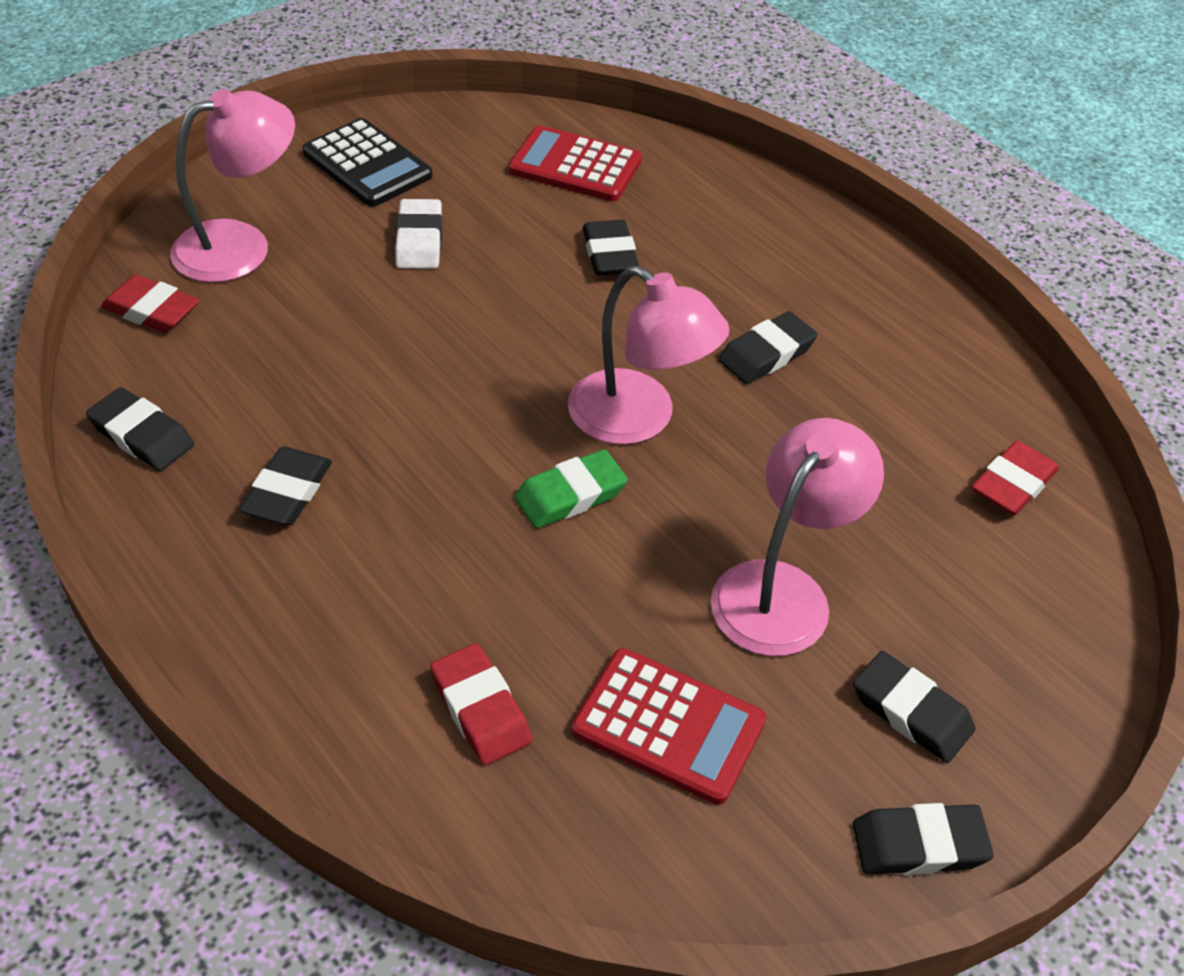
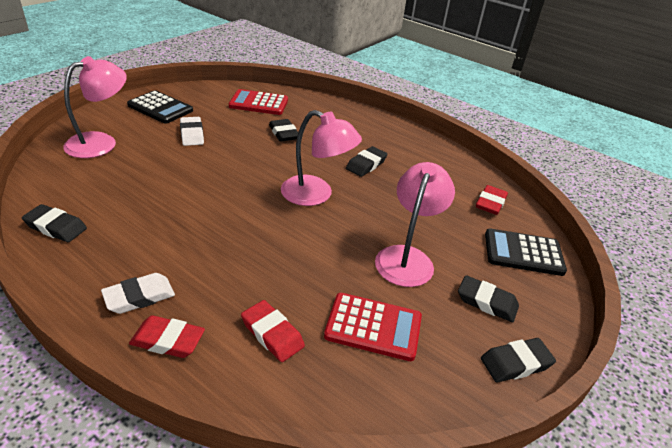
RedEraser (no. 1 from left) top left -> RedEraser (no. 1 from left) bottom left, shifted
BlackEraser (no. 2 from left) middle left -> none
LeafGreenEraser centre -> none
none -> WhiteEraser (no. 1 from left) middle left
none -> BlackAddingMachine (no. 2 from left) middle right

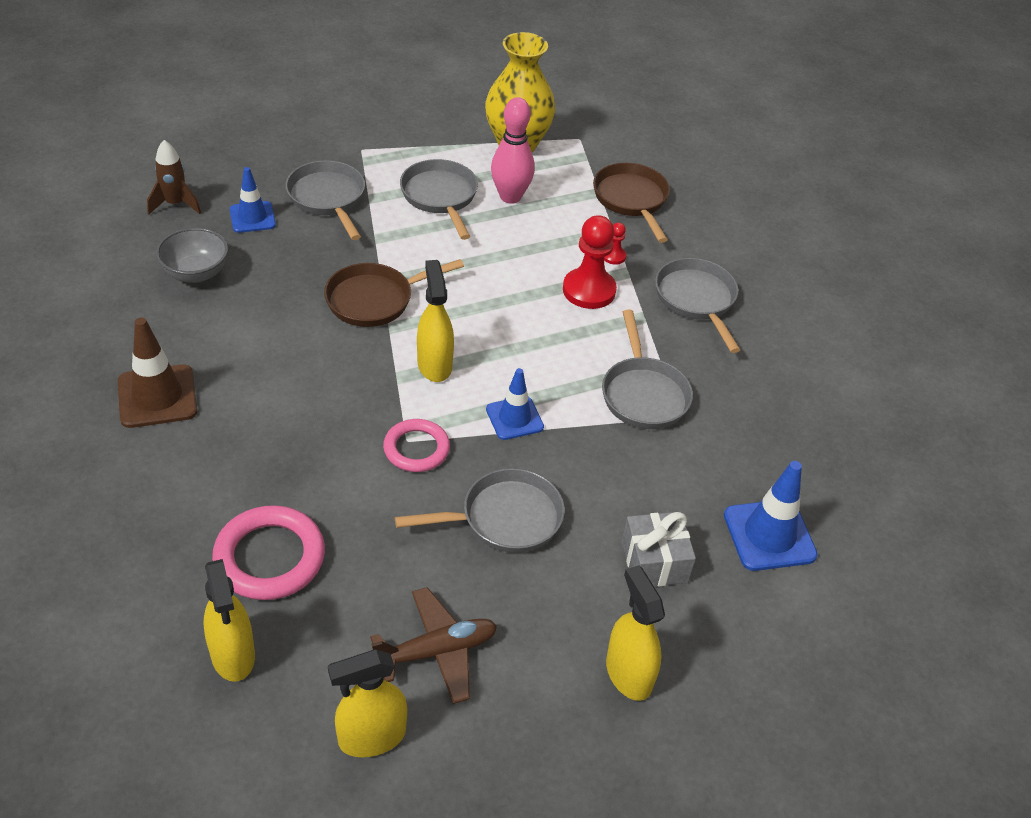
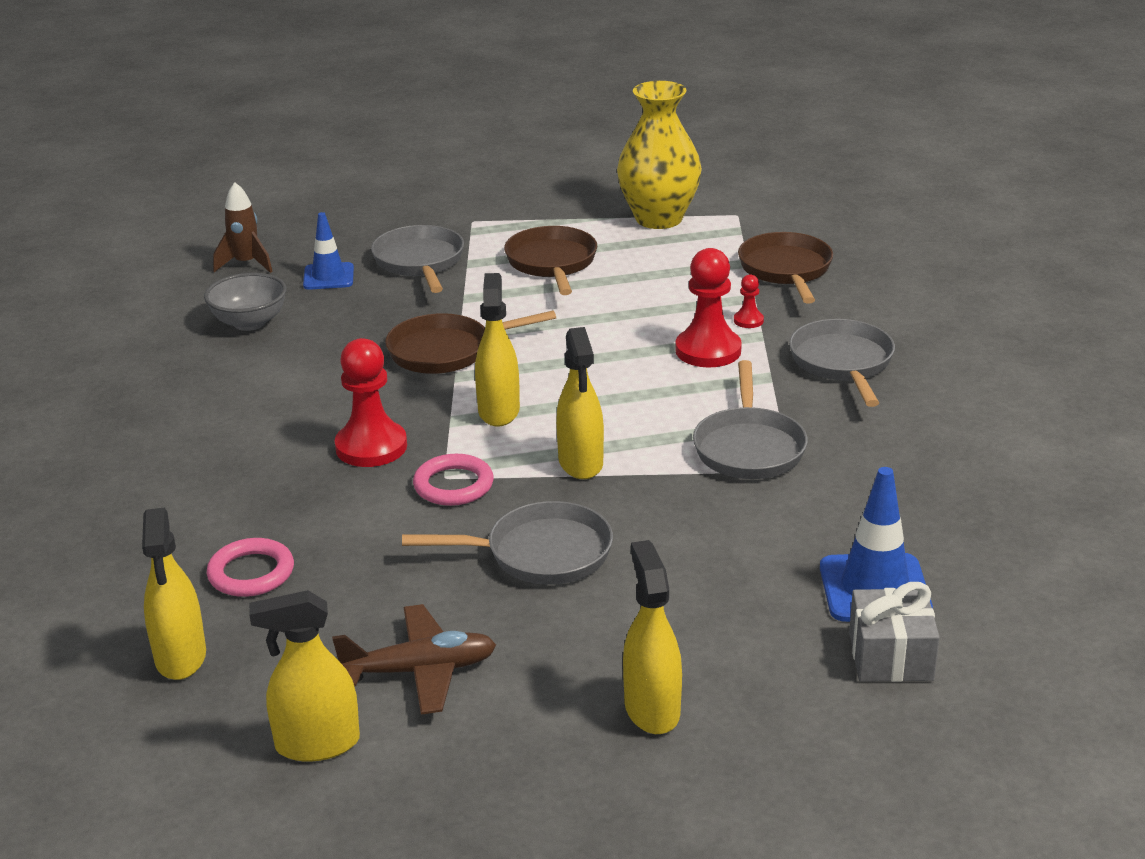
BrownRoadCone middle left -> none
RosePinkTorus (no. 1 from left) bottom left -> RosePinkTorus (no. 1 from left) middle left, x0.66
AshGreyFryingPan (no. 2 from left) top centre -> BrownFryingPan (no. 2 from left) top centre
RoyalBlueRoadCone (no. 2 from left) centre -> BrightYellowSprayCleaner (no. 4 from left) centre
RosePinkTenpin top centre -> none
AshGreyGift bottom centre -> AshGreyGift bottom right, shifted
none -> RedChessPawn (no. 1 from left) middle left

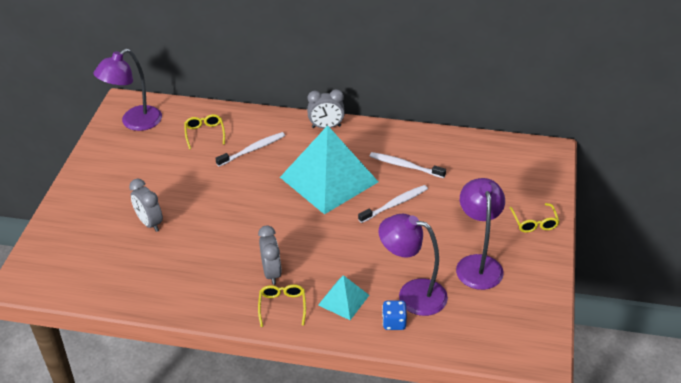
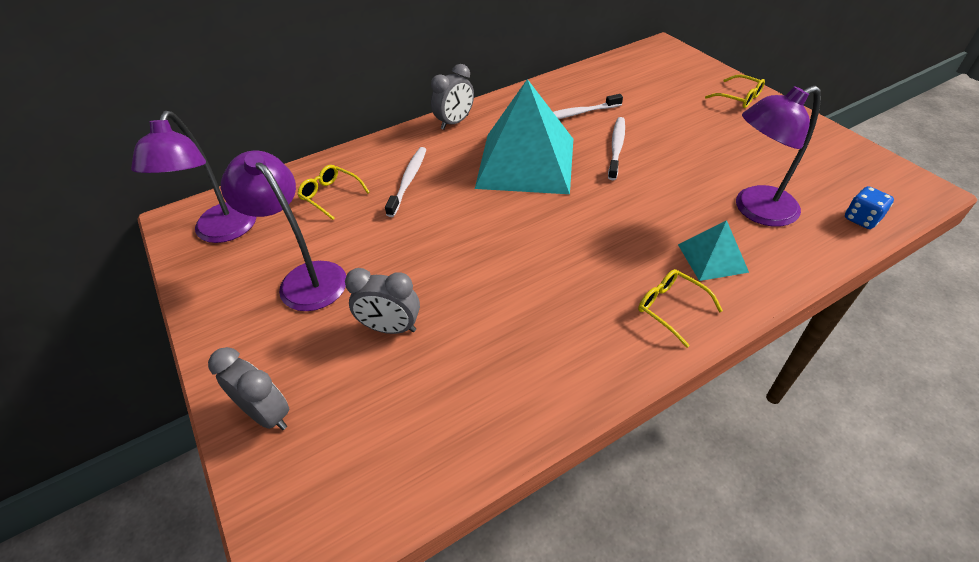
AshGreyClock (no. 2 from left in the first image) centre -> AshGreyClock (no. 1 from left) bottom left, shifted
RoyalBlueDice bottom centre -> RoyalBlueDice middle right, shifted
PurpleReadingLamp (no. 3 from left in the first image) middle right -> PurpleReadingLamp (no. 2 from left) middle left, shifted

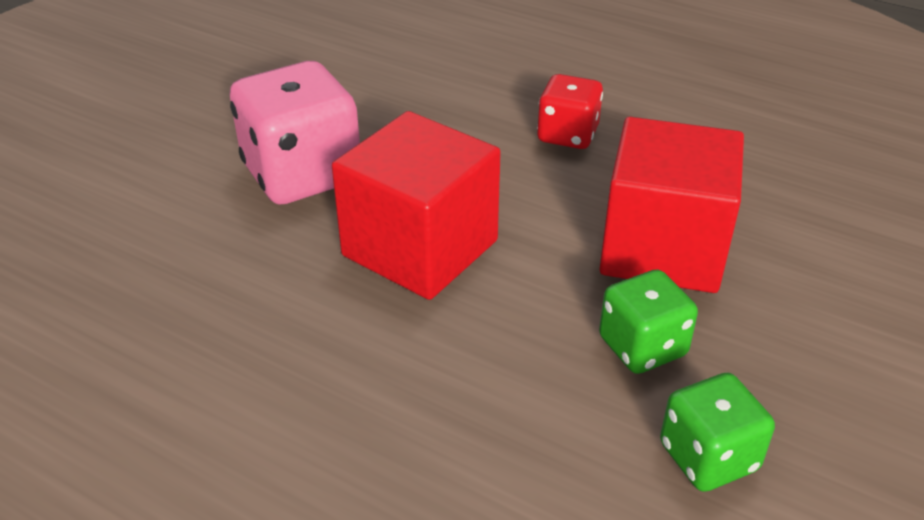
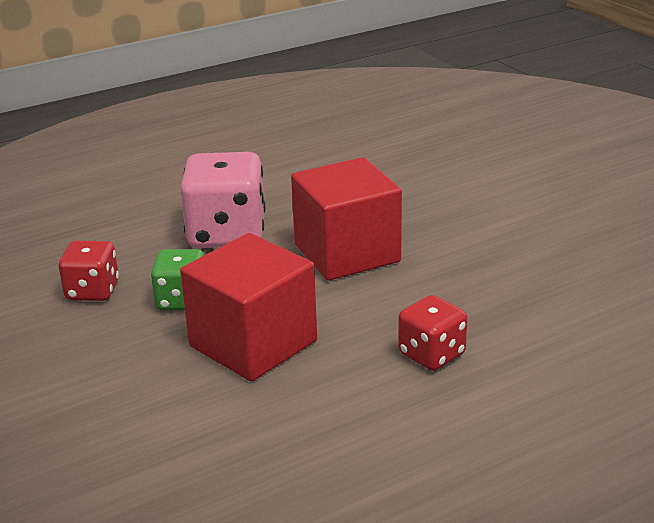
RosePinkDice top left -> RosePinkDice centre, shifted
LeafGreenDice (no. 2 from left) bottom right -> RedDice (no. 1 from left) middle left

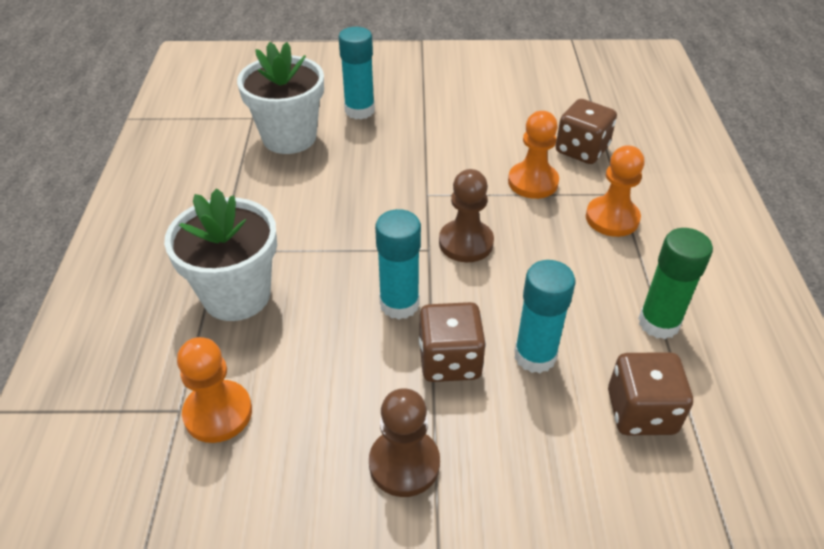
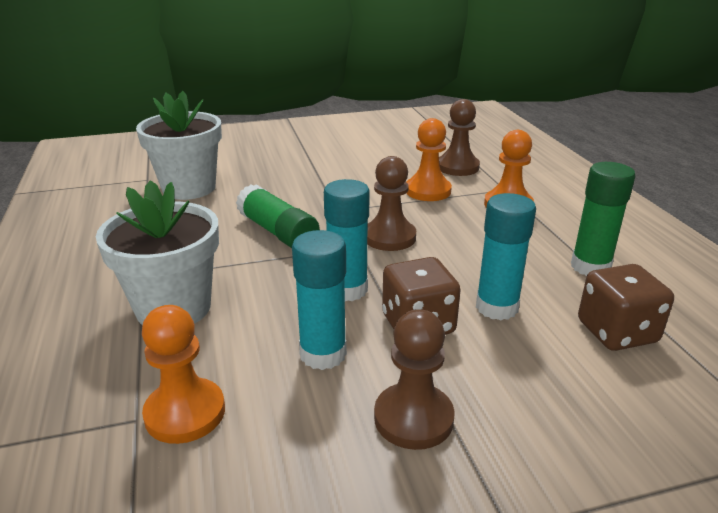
TealStickOfGlue (no. 1 from left) top centre -> TealStickOfGlue (no. 1 from left) centre, shifted
BrownDice (no. 2 from left) top right -> BrownChessPawn (no. 3 from left) top centre
none -> LeafGreenStickOfGlue (no. 1 from left) centre

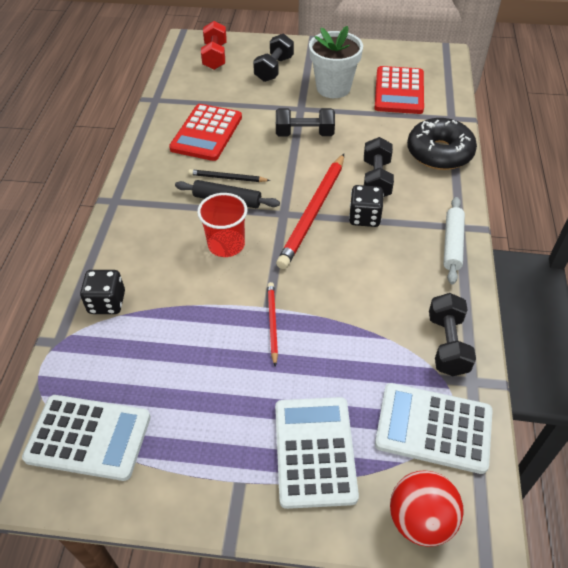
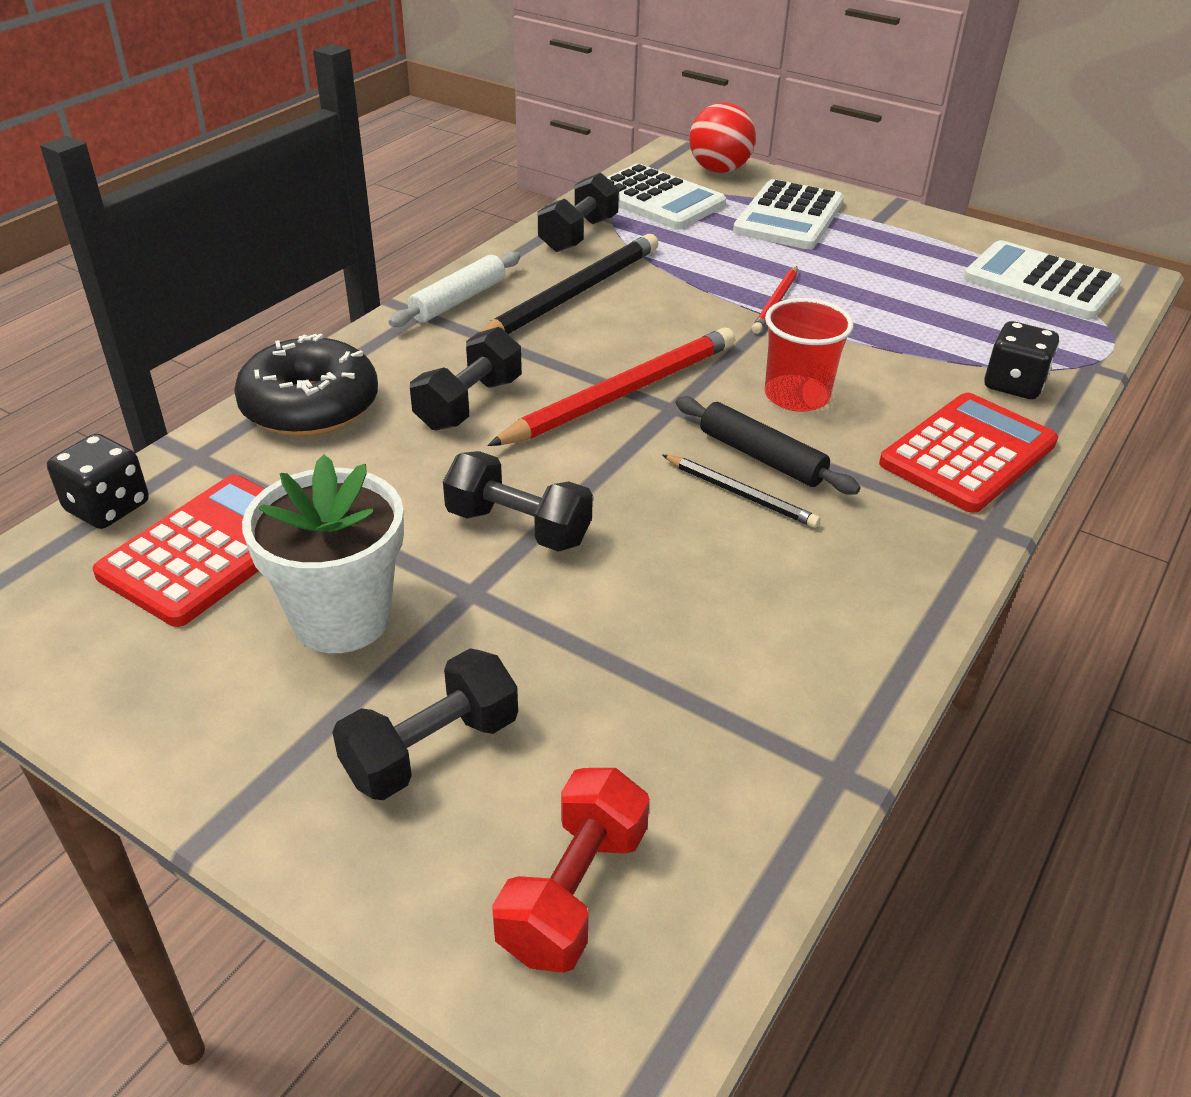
RedAddingMachine (no. 1 from left in the first image) top centre -> RedAddingMachine (no. 2 from left) middle right, shifted
BlackDice (no. 2 from left in the first image) centre -> BlackDice (no. 1 from left) middle left, shifted
none -> BlackWoodenPencil (no. 1 from left) top centre

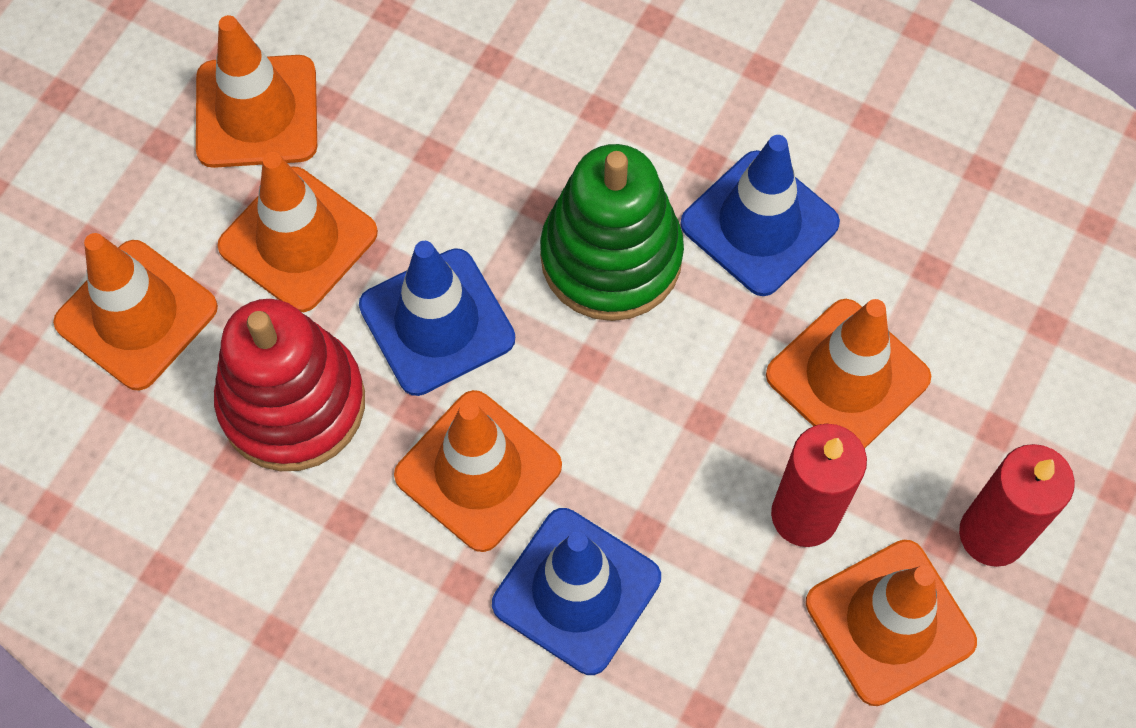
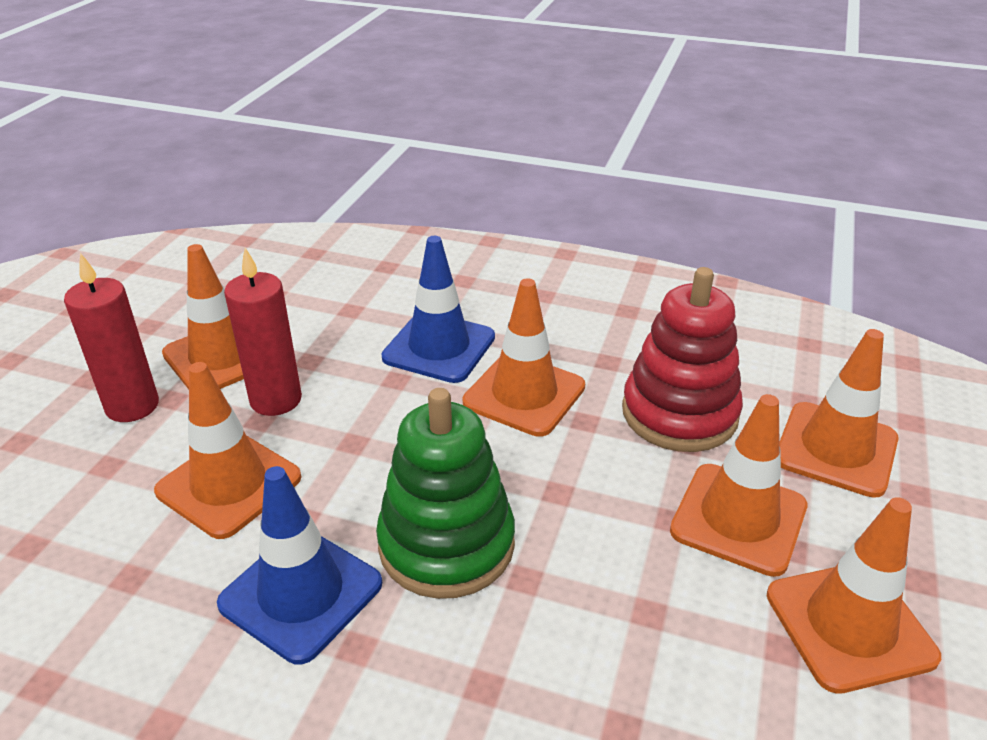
RoyalBlueRoadCone (no. 1 from left) centre -> none

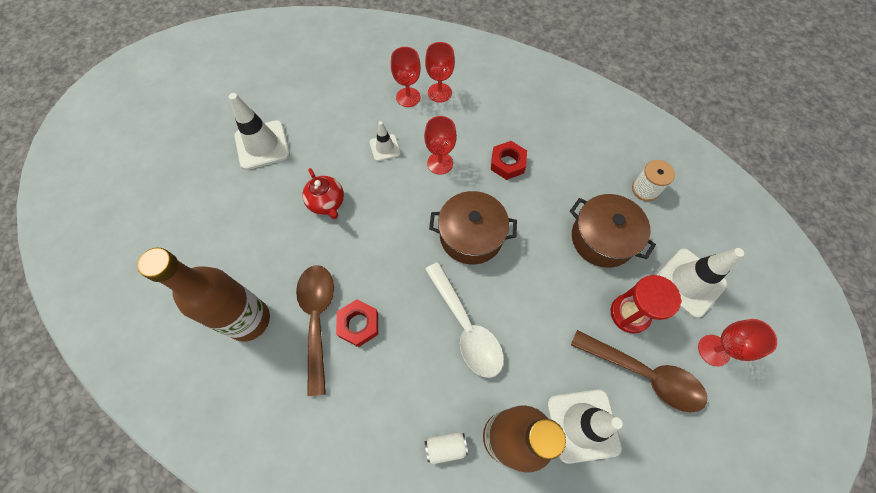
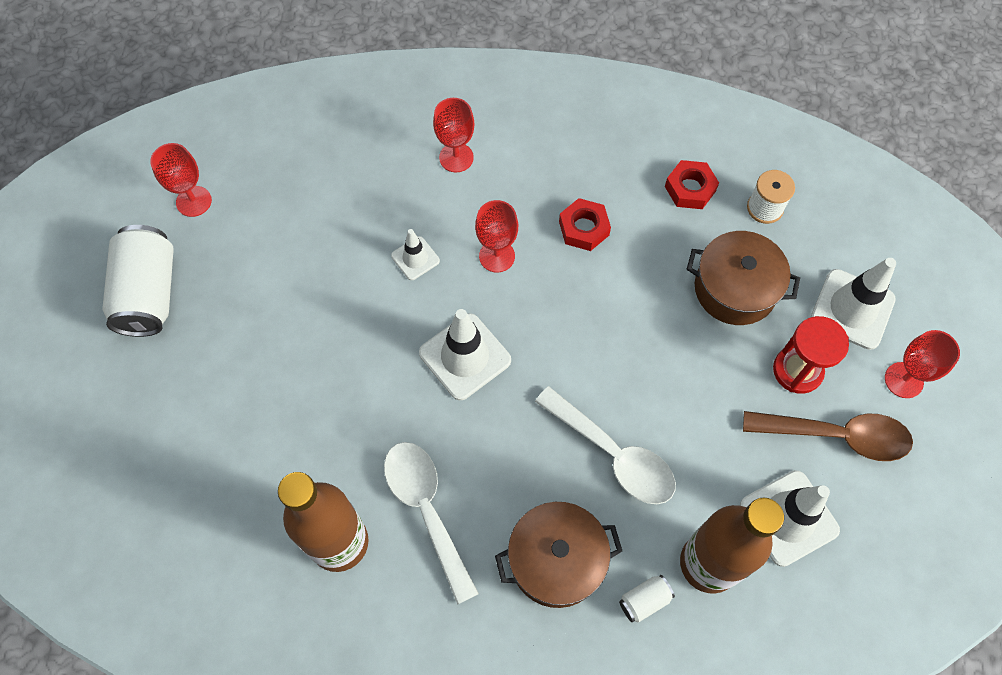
WhiteRoadCone (no. 1 from left in the first image) top left -> WhiteRoadCone (no. 2 from left) centre, shifted
BrownTablespoon (no. 1 from left) bottom centre -> WhiteTablespoon (no. 1 from left) bottom centre
RedTeapot centre -> none
RedNut (no. 1 from left in the first image) centre -> RedNut (no. 2 from left) top right, shifted
RedGoblet (no. 1 from left) top centre -> RedGoblet (no. 1 from left) top left, shifted
BrownPot (no. 1 from left) centre -> BrownPot (no. 1 from left) bottom centre, shifted
none -> WhiteCan (no. 1 from left) middle left

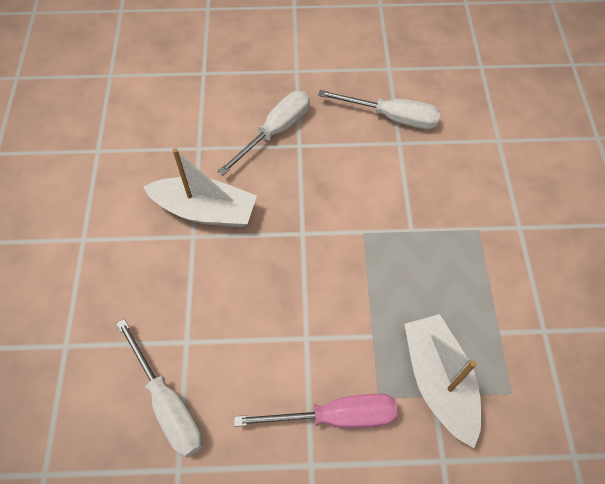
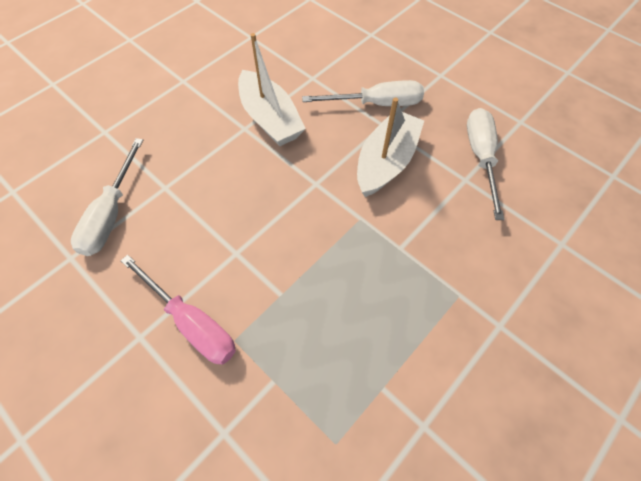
WhiteScrewdriver (no. 3 from left) top centre -> WhiteScrewdriver (no. 3 from left) middle right, 150 degrees counterclockwise
WhiteSailboat (no. 2 from left) bottom right -> WhiteSailboat (no. 2 from left) top centre, shifted

